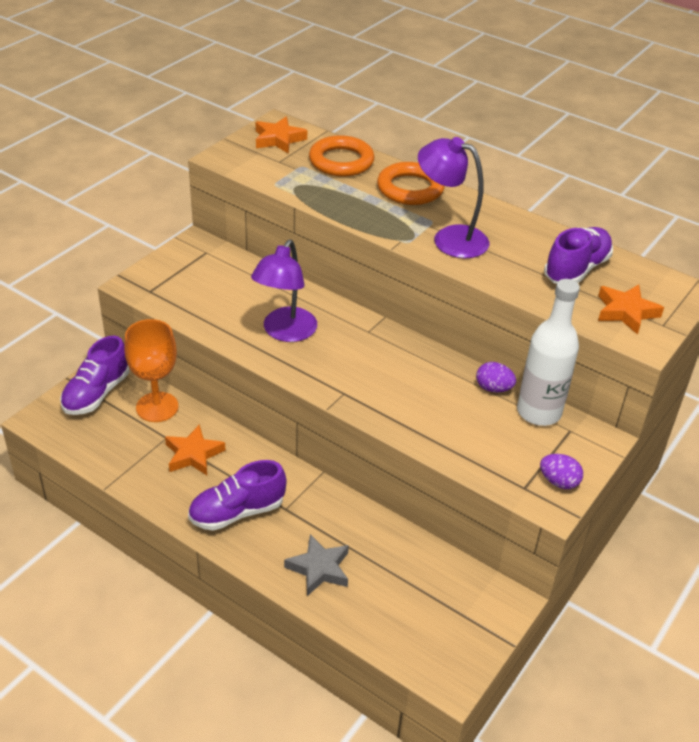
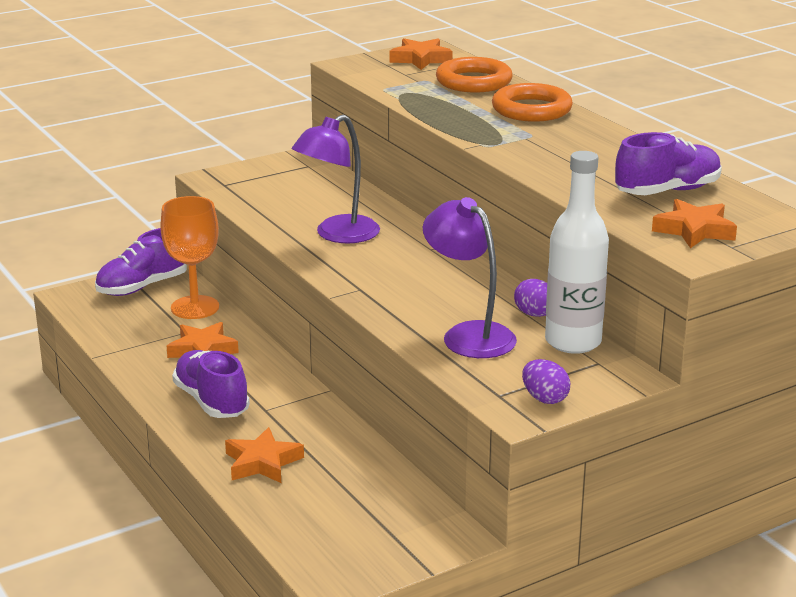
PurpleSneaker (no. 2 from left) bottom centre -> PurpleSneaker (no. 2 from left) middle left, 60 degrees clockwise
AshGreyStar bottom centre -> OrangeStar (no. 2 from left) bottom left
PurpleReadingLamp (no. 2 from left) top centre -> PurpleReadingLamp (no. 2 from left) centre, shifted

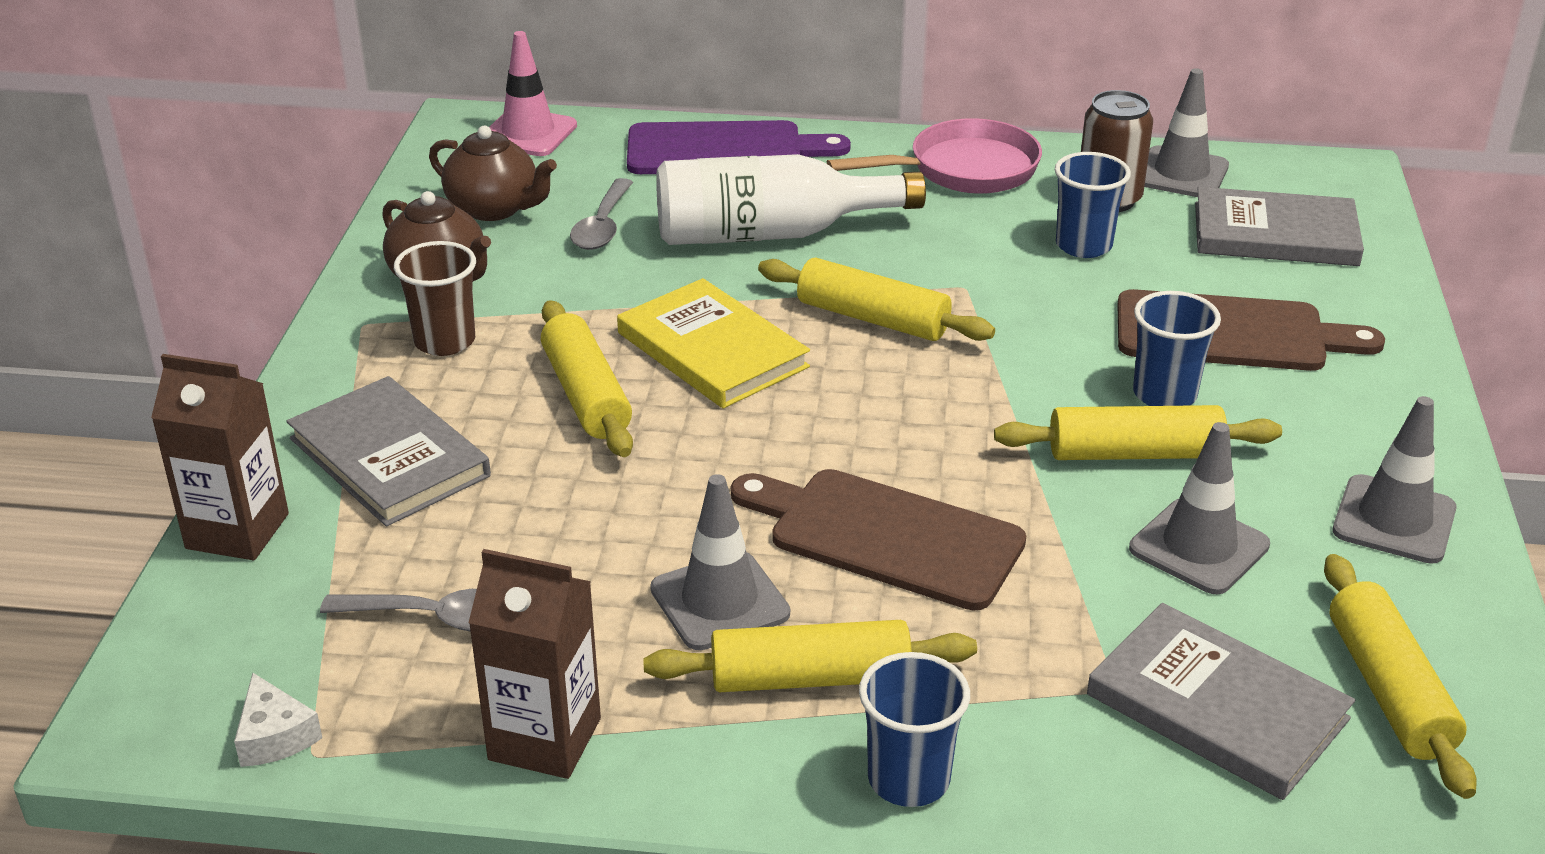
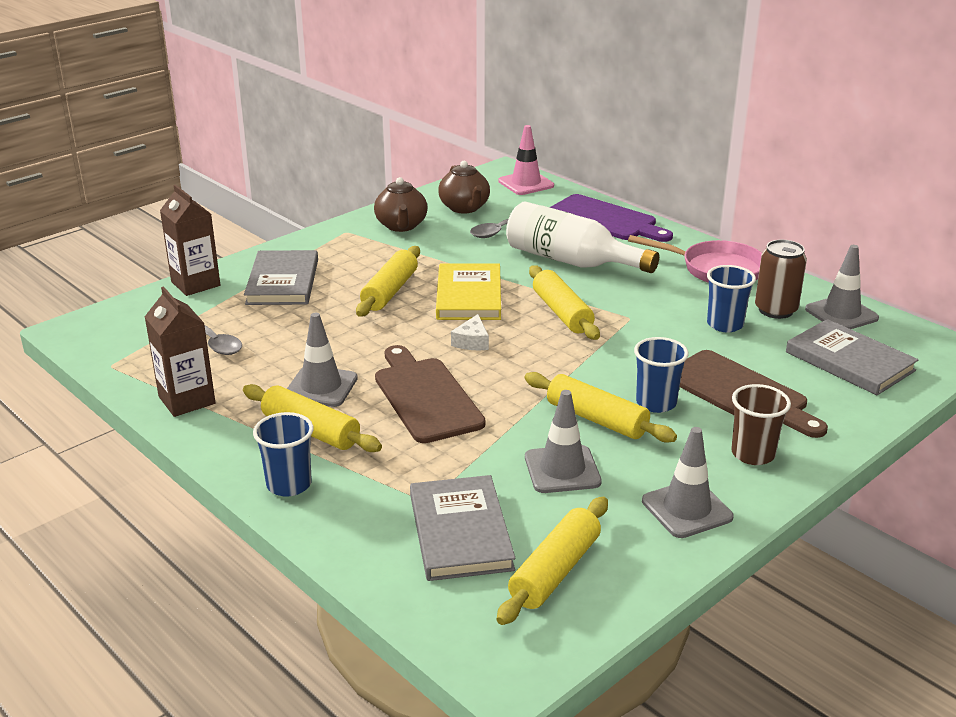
WhiteCheese bottom left -> WhiteCheese centre, shifted
BrownBeaker middle left -> BrownBeaker middle right, shifted

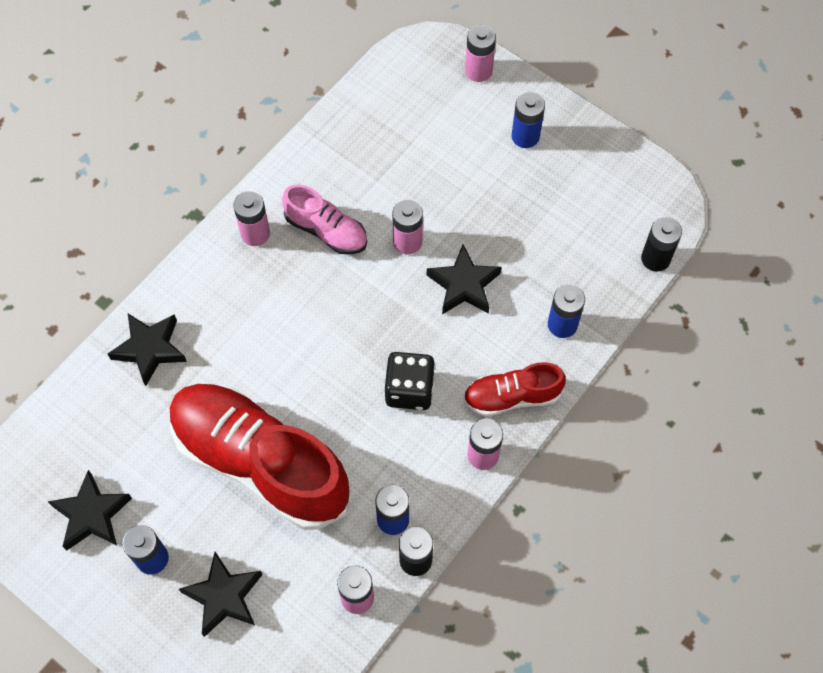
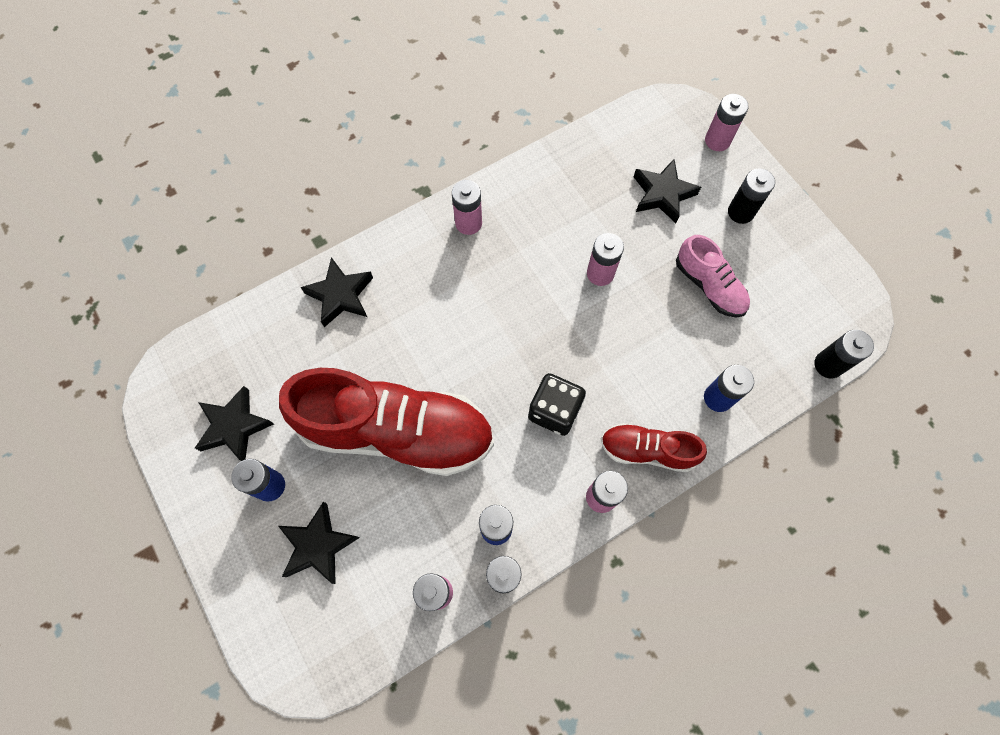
RedSneaker (no. 1 from left) bottom left -> RedSneaker (no. 1 from left) centre, 135 degrees clockwise
RosePinkSneaker top centre -> RosePinkSneaker middle right, shifted
BlackStar (no. 4 from left) centre -> BlackStar (no. 4 from left) top right, shifted
RoyalBlueBattery (no. 3 from left) top centre -> BlackBattery (no. 2 from left) top right

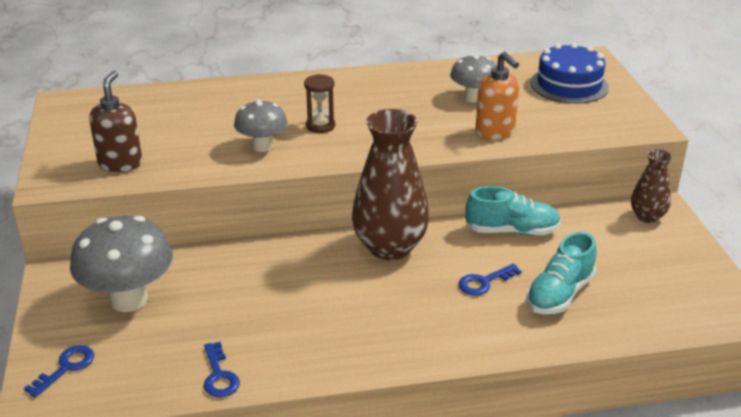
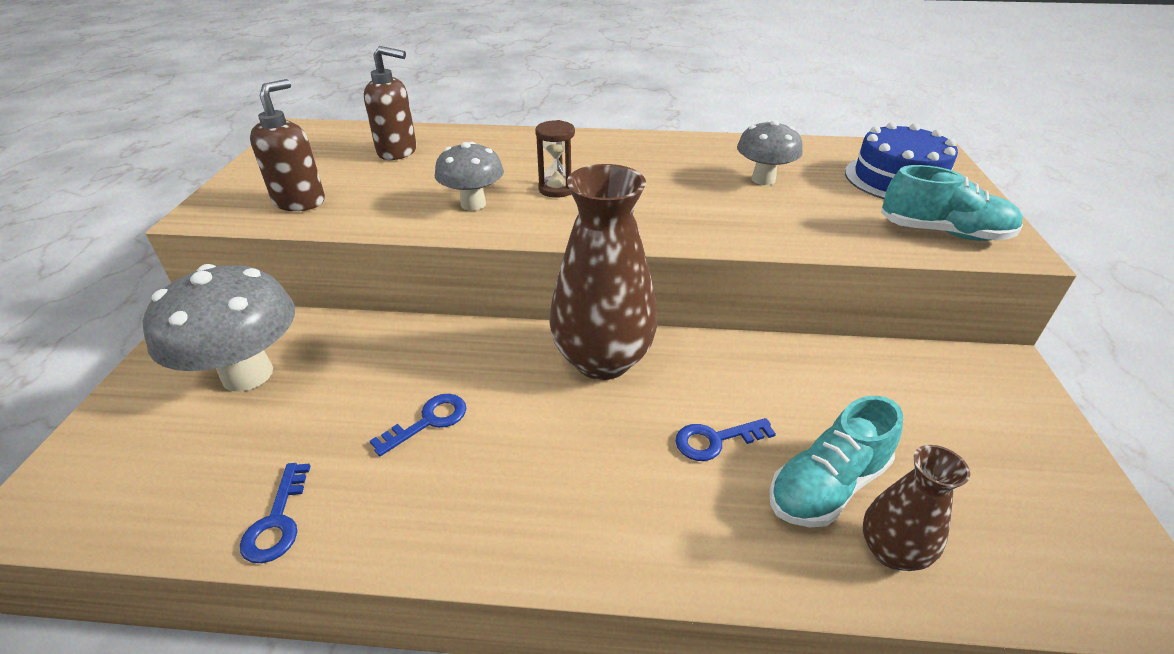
RoyalBlueDoorKey (no. 1 from left in the first image) bottom left -> RoyalBlueDoorKey (no. 2 from left) centre, shifted
TealSneaker (no. 1 from left in the first image) middle right -> TealSneaker (no. 2 from left) top right, shifted
OrangePumpBottle top right -> none
BrownFlowerVase (no. 2 from left) middle right -> BrownFlowerVase (no. 2 from left) bottom right, shifted
none -> BrownPumpBottle (no. 2 from left) top left

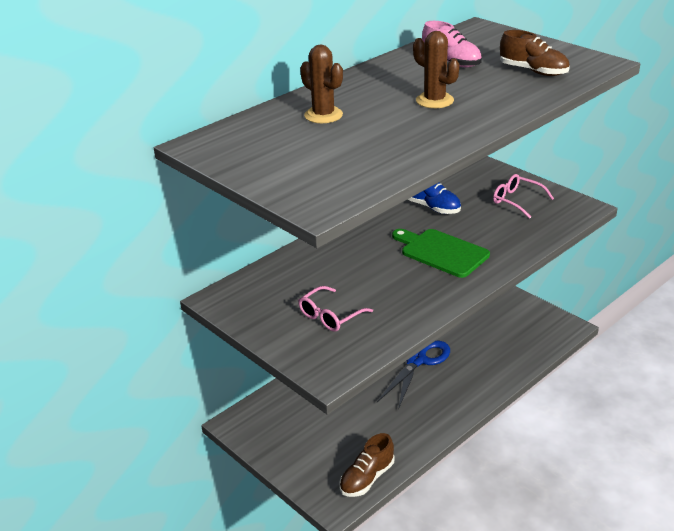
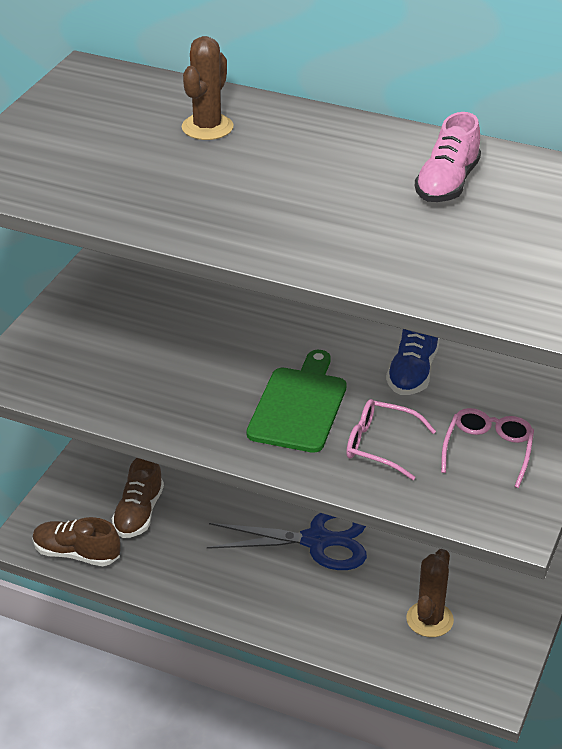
RosePinkEyeglasses (no. 1 from left) centre -> RosePinkEyeglasses (no. 1 from left) middle right, shifted
BrownCactus (no. 2 from left) top centre -> BrownCactus (no. 2 from left) bottom right, shifted
BrownSneaker (no. 2 from left) top right -> BrownSneaker (no. 2 from left) middle left, shifted

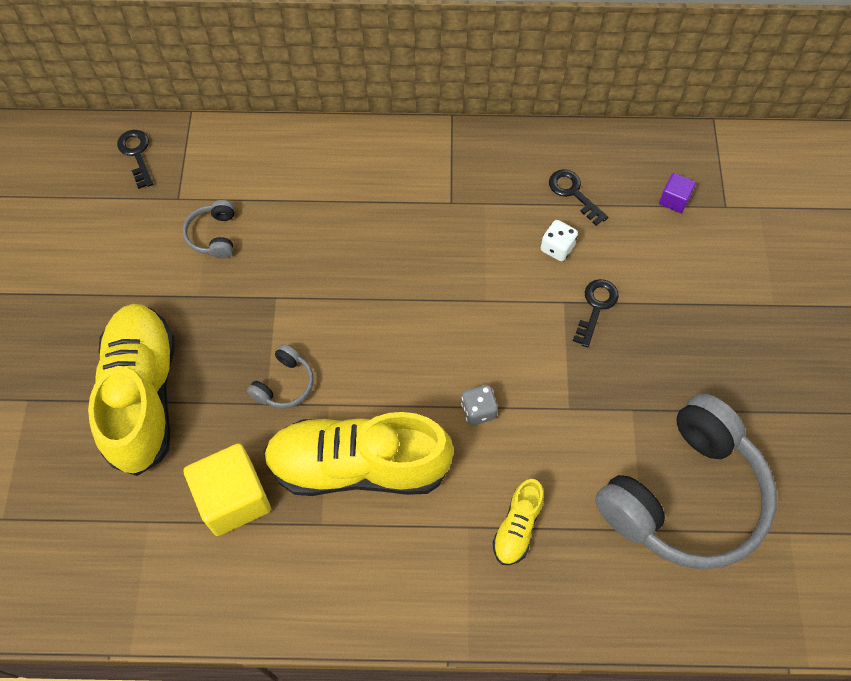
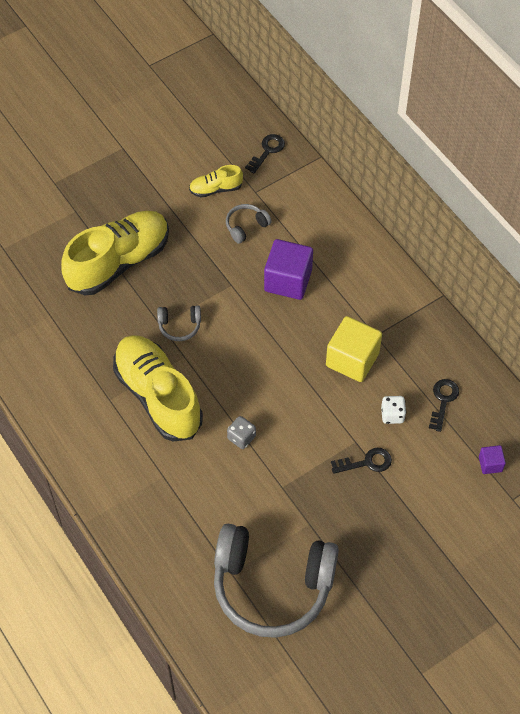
BrightYellowSolidCube bottom left -> BrightYellowSolidCube middle right, shifted
BrightYellowSneaker (no. 3 from left) bottom centre -> BrightYellowSneaker (no. 3 from left) top centre, shifted
none -> PurpleSolidCube (no. 1 from left) centre

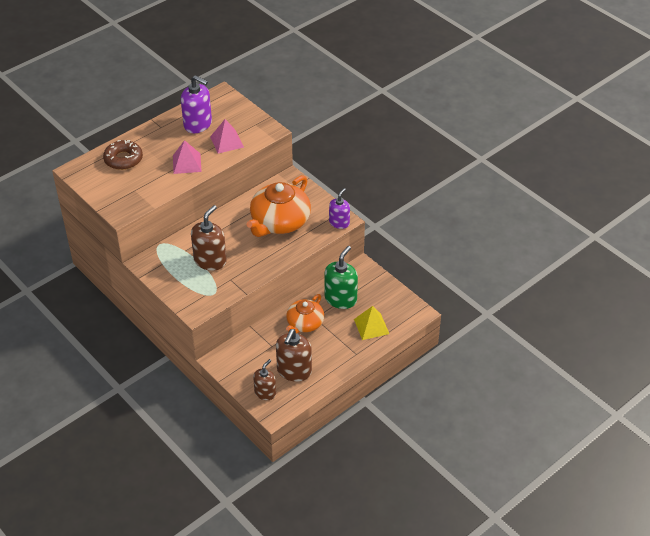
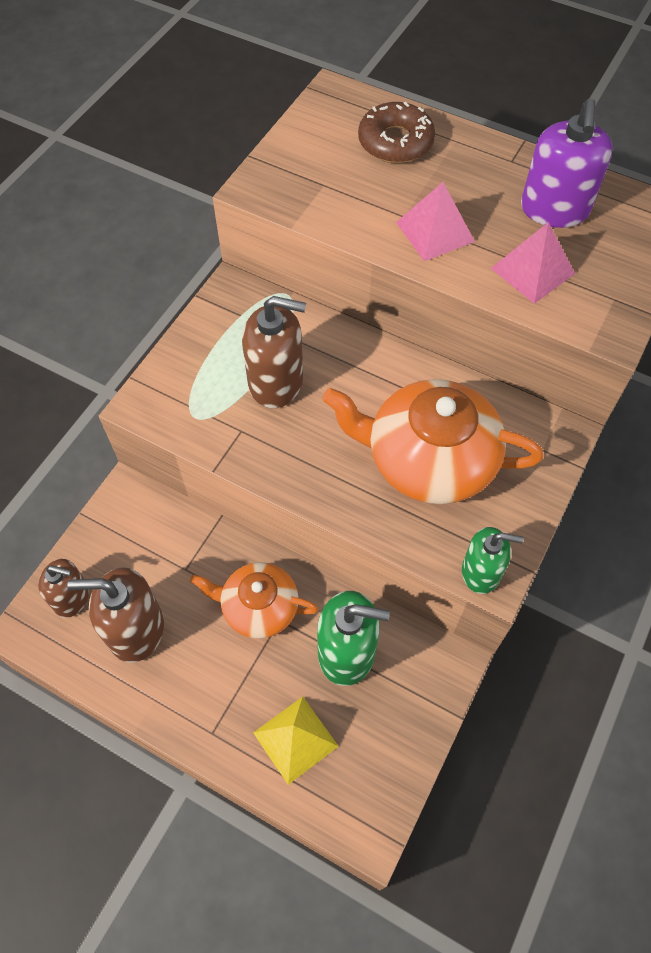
PurplePumpBottle (no. 2 from left) centre -> LeafGreenPumpBottle (no. 2 from left) middle right

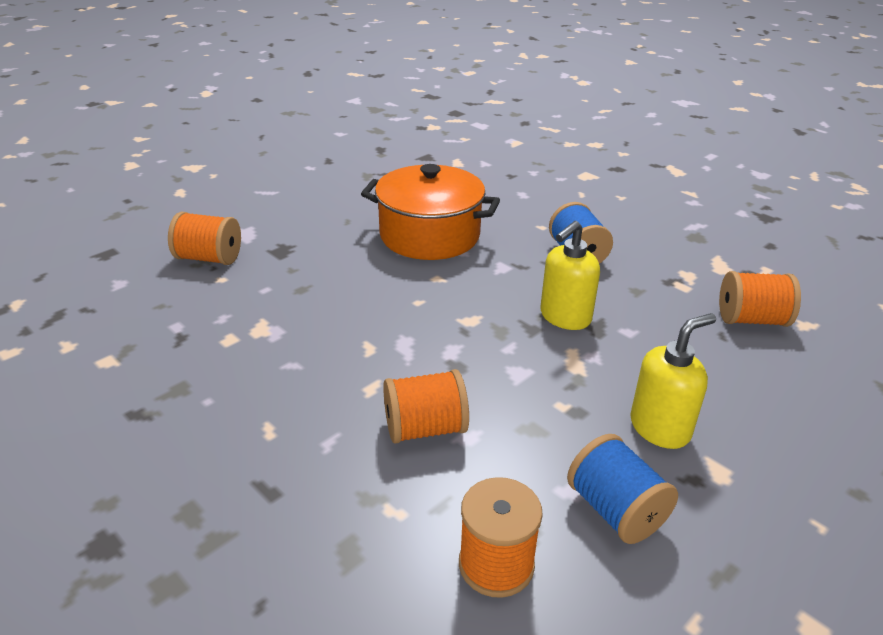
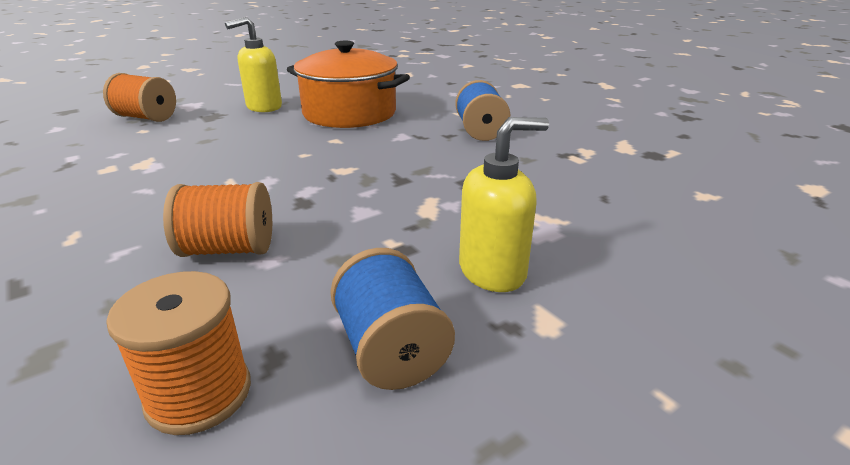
BrightYellowPumpBottle (no. 1 from left) centre -> BrightYellowPumpBottle (no. 1 from left) top left, shifted
OrangeReelOfThread (no. 4 from left) middle right -> none

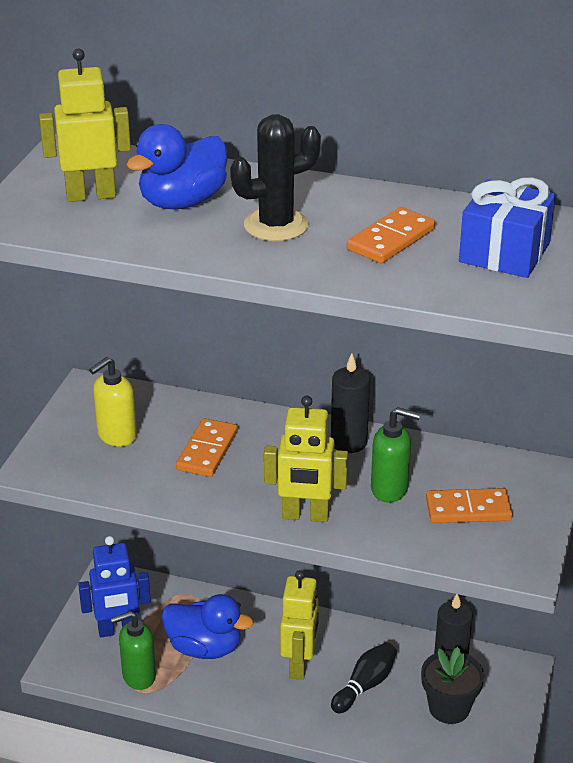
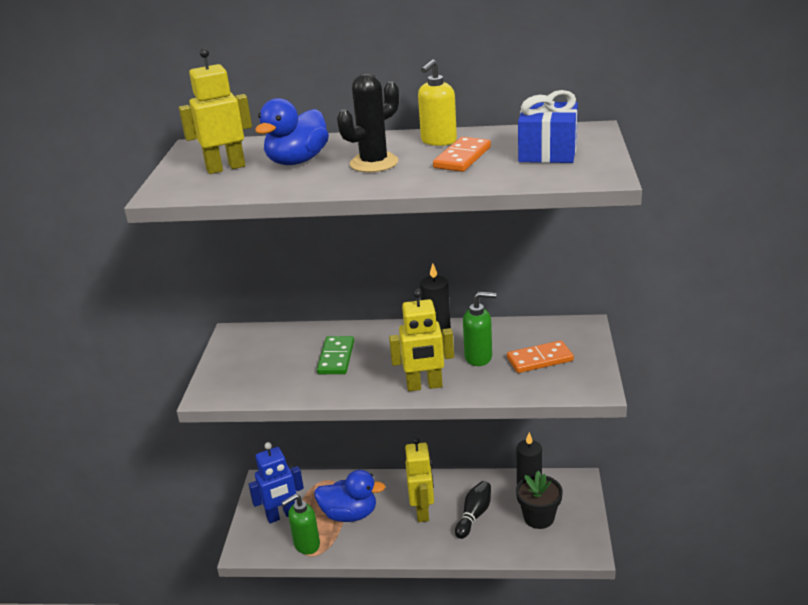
BrightYellowPumpBottle middle left -> BrightYellowPumpBottle top centre, shifted
OrangeDomino (no. 1 from left) centre -> LeafGreenDomino centre

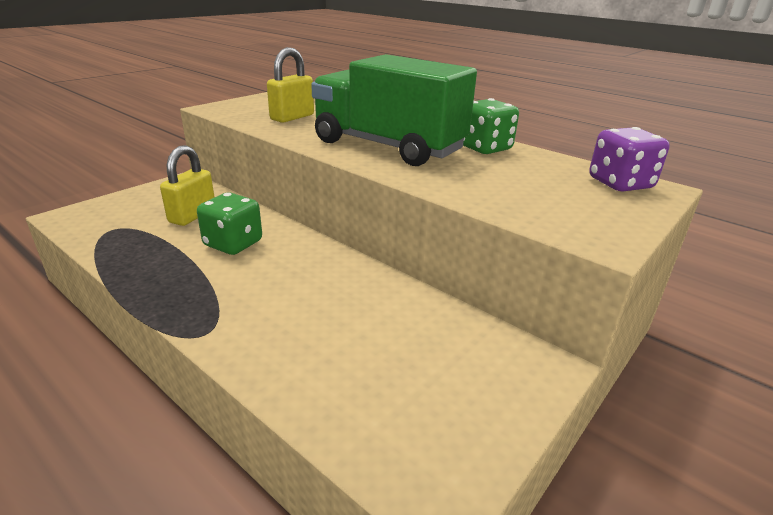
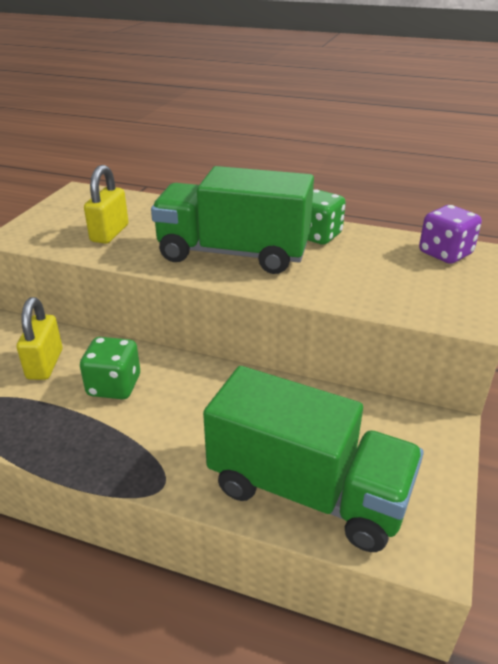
none -> LeafGreenLorry (no. 2 from left) bottom centre

